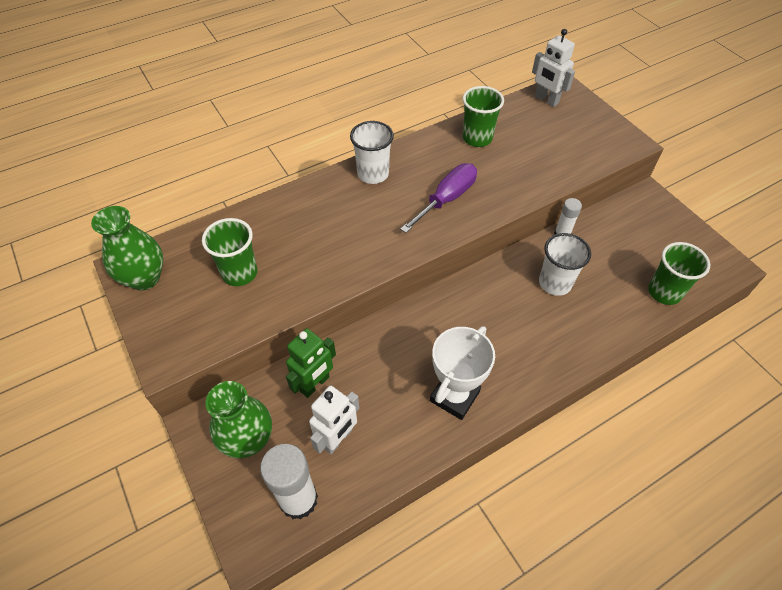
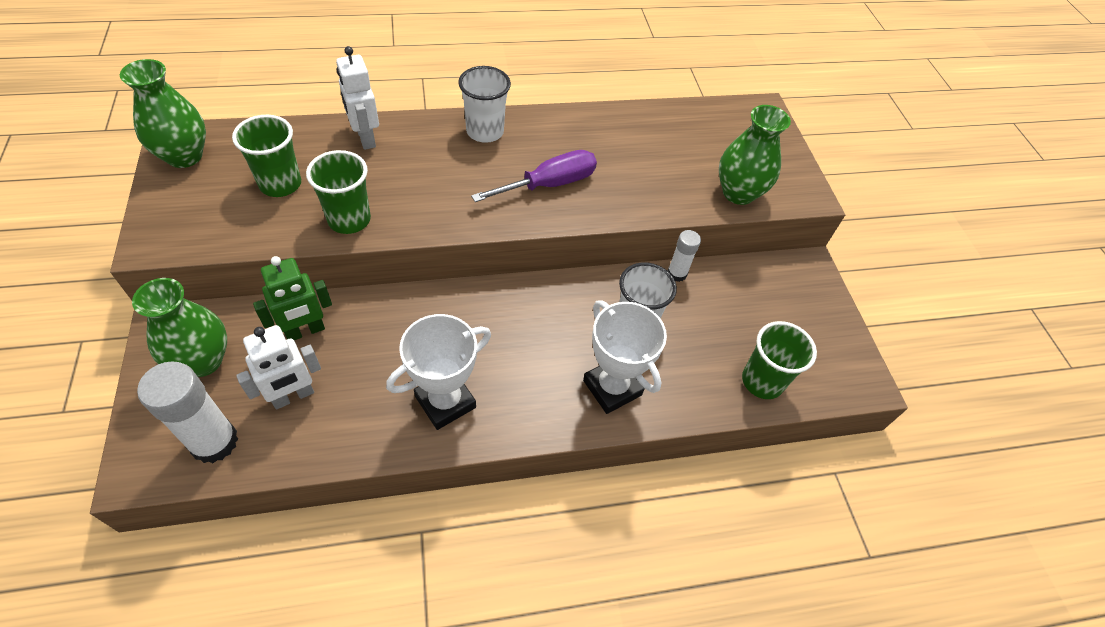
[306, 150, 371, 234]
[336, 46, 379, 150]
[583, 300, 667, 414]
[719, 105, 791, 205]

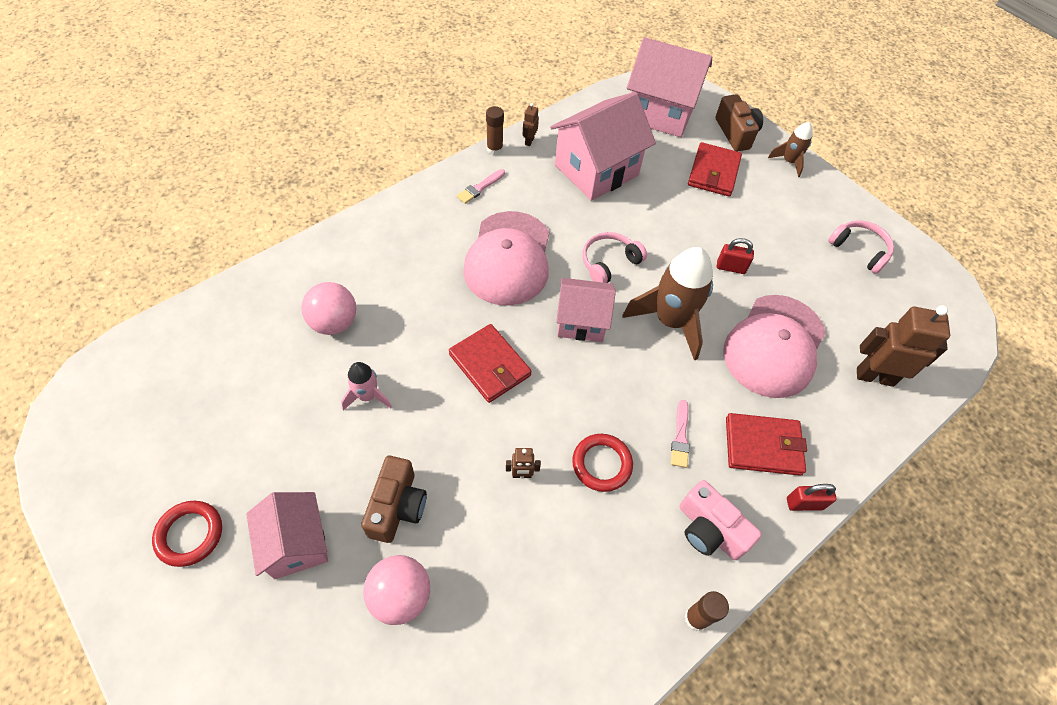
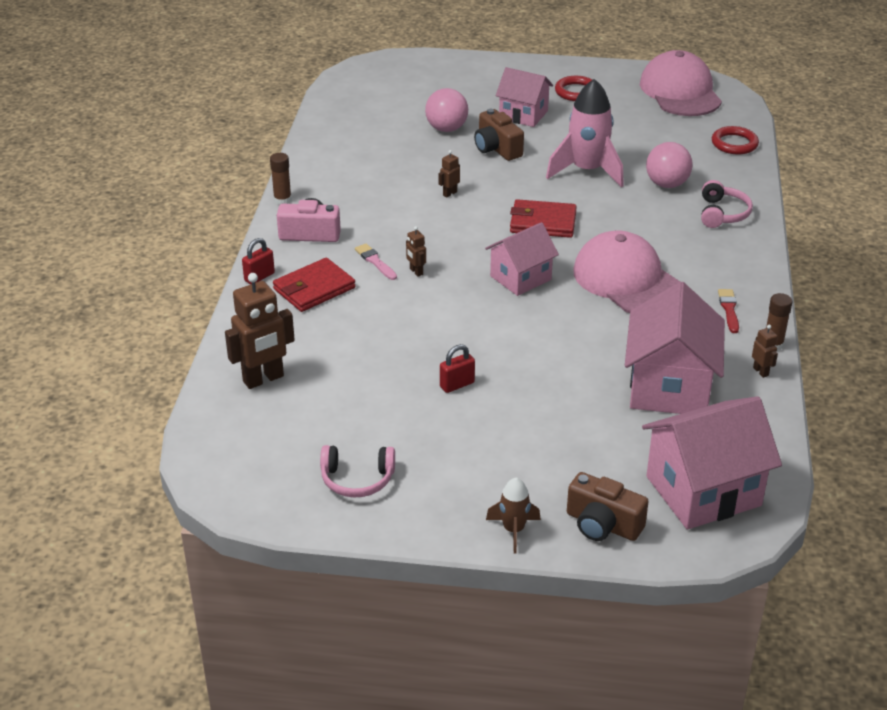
[406, 226, 426, 277]
[546, 79, 624, 188]
[640, 50, 722, 116]
[701, 180, 753, 228]
[712, 126, 759, 154]
[718, 289, 739, 333]
[623, 247, 713, 361] (first image)
[688, 142, 742, 197] (first image)

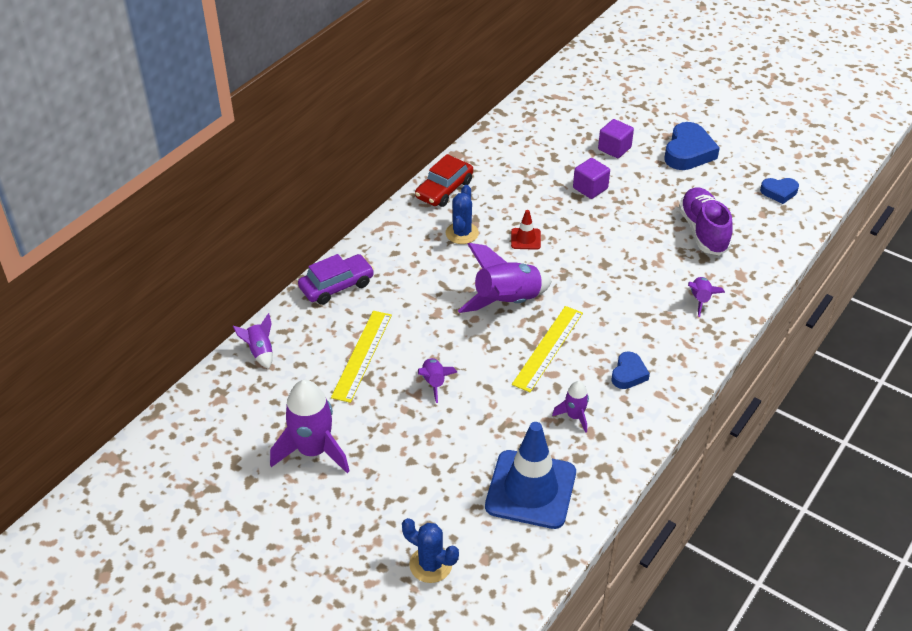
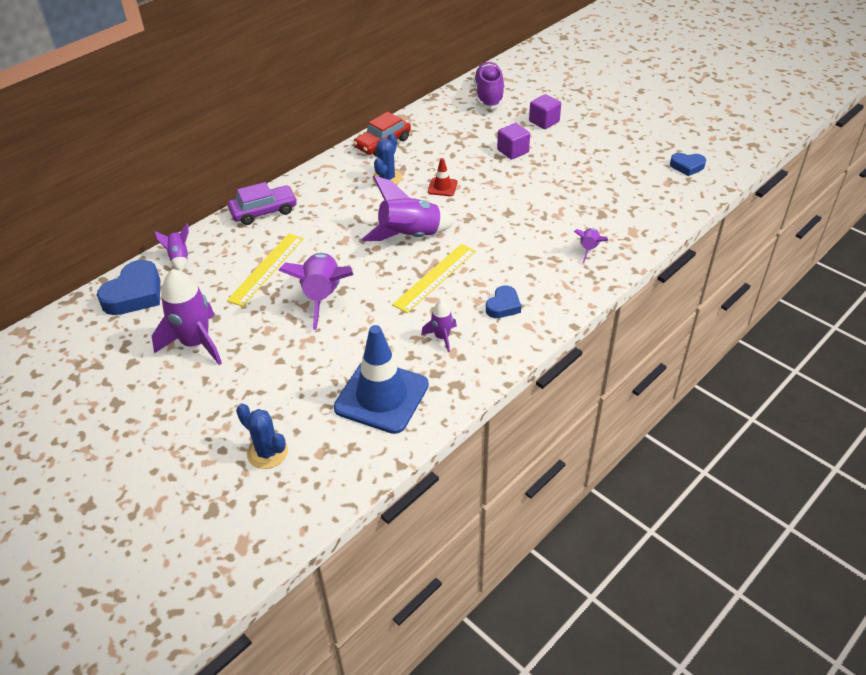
[97, 260, 160, 315]
[278, 253, 353, 330]
[474, 62, 504, 109]

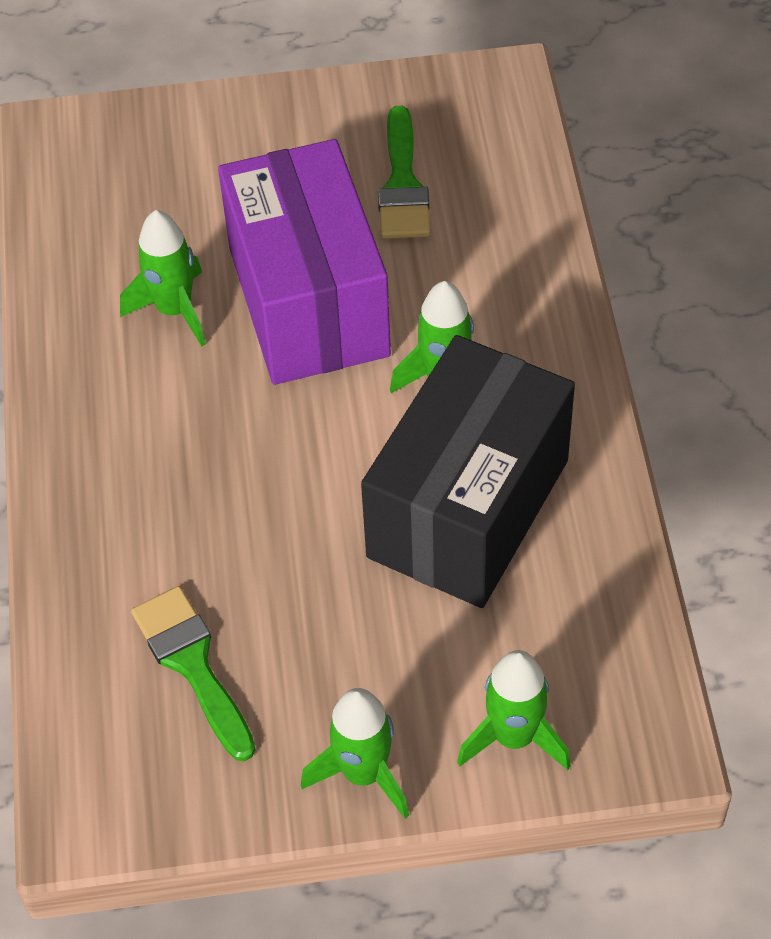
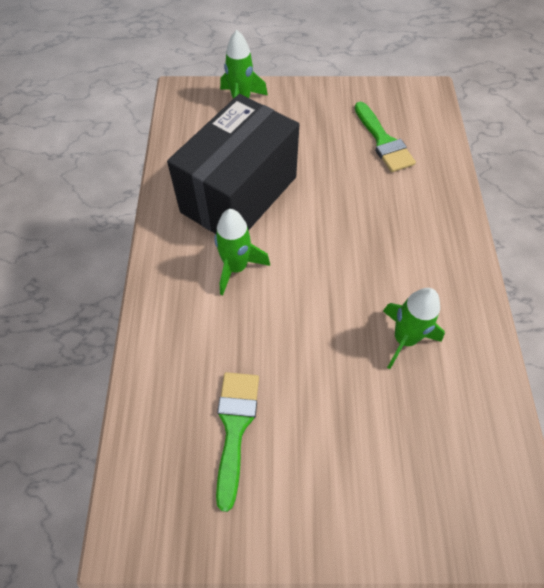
[218, 139, 391, 385] (first image)
[301, 688, 409, 819] (first image)

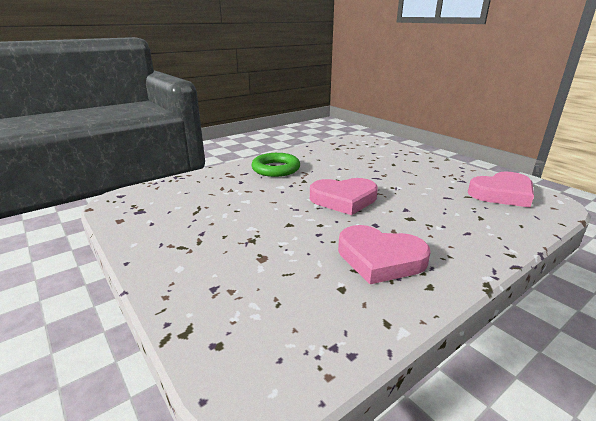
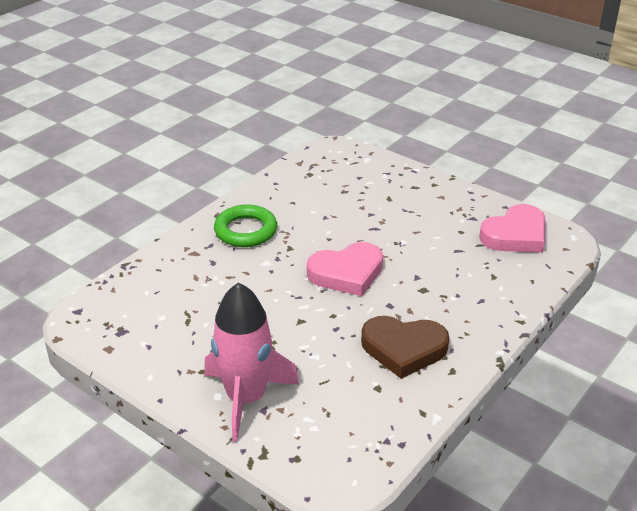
[204, 282, 299, 442]
[361, 316, 449, 379]

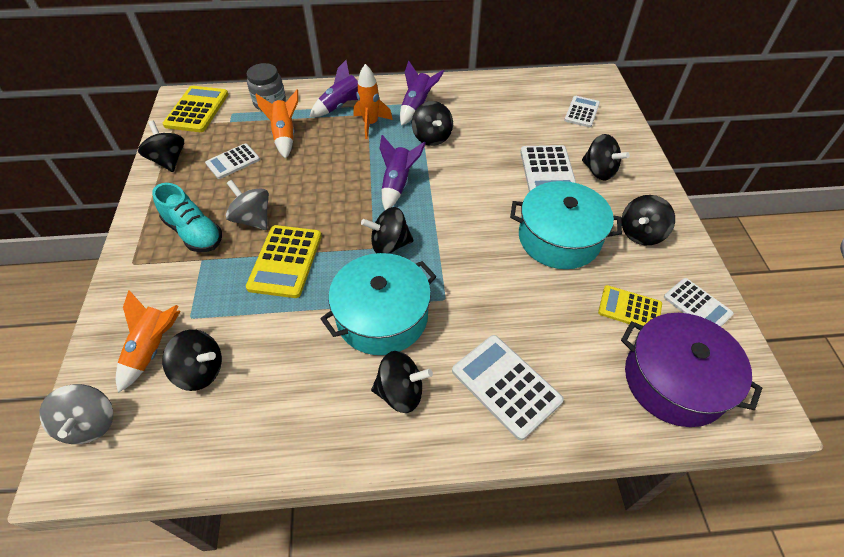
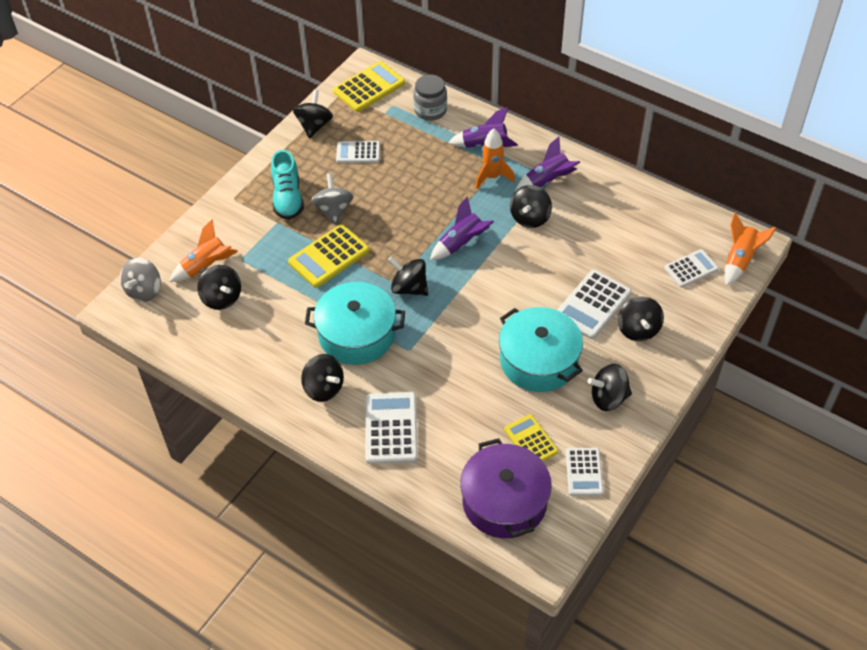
[724, 212, 776, 286]

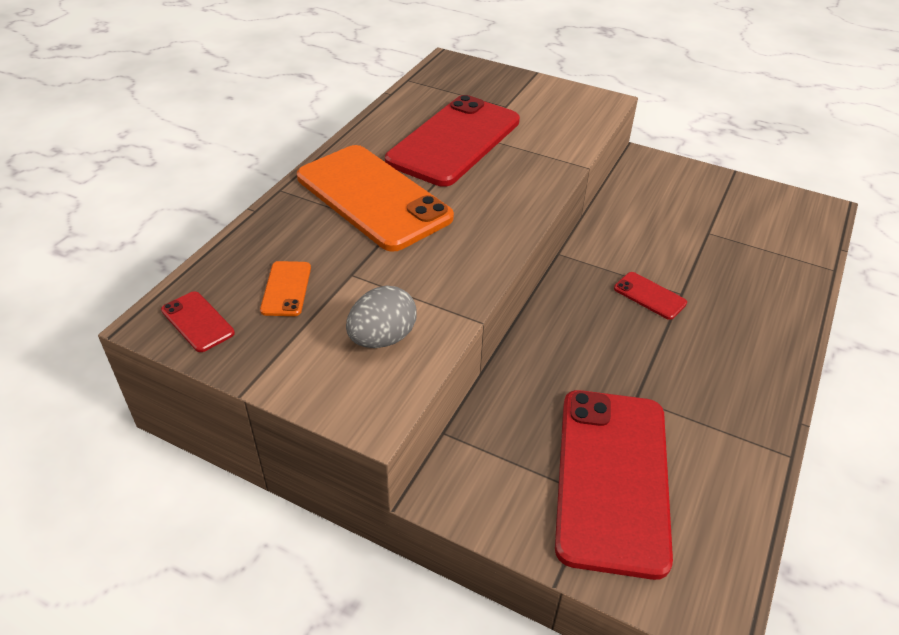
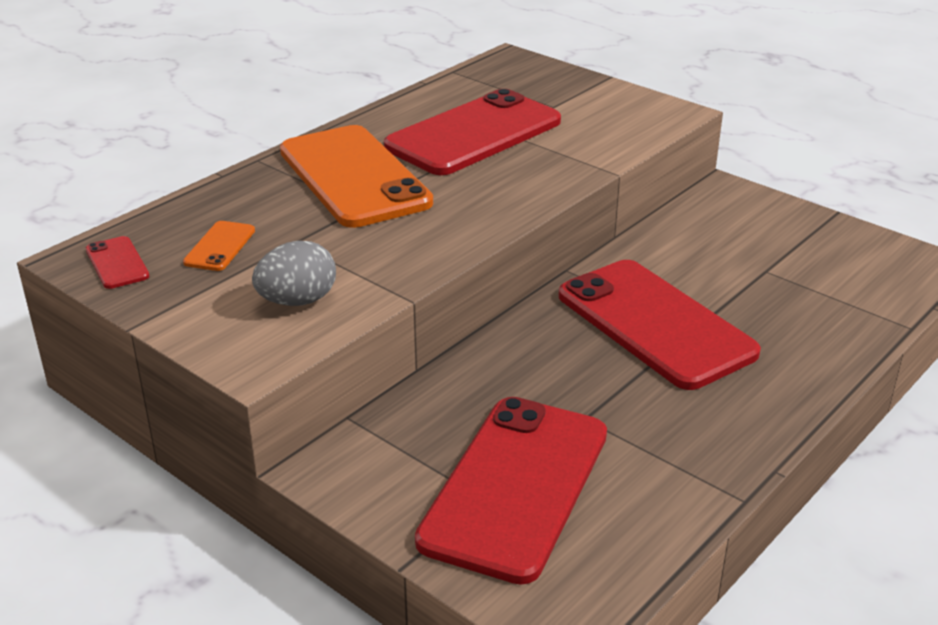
[559, 260, 761, 390]

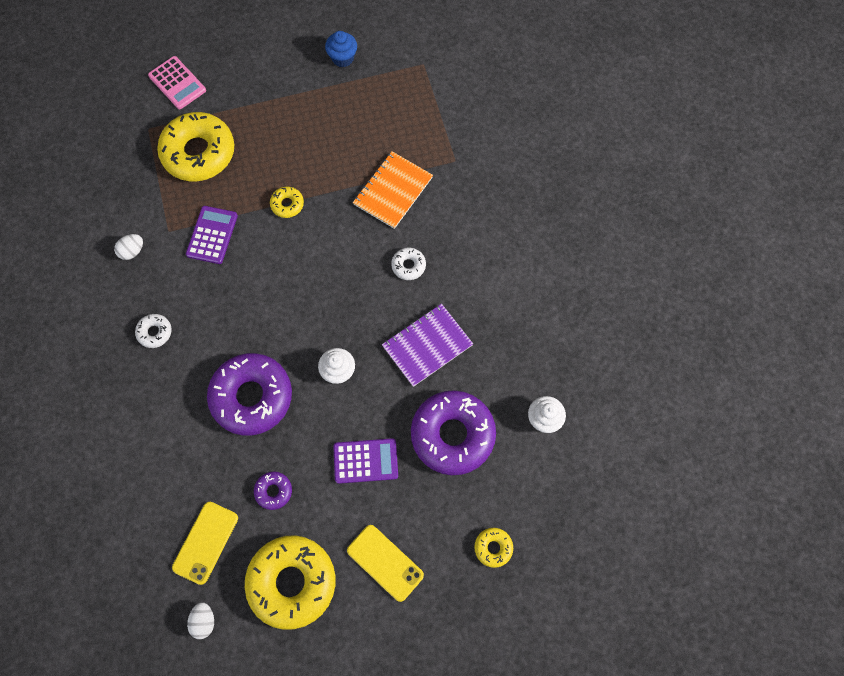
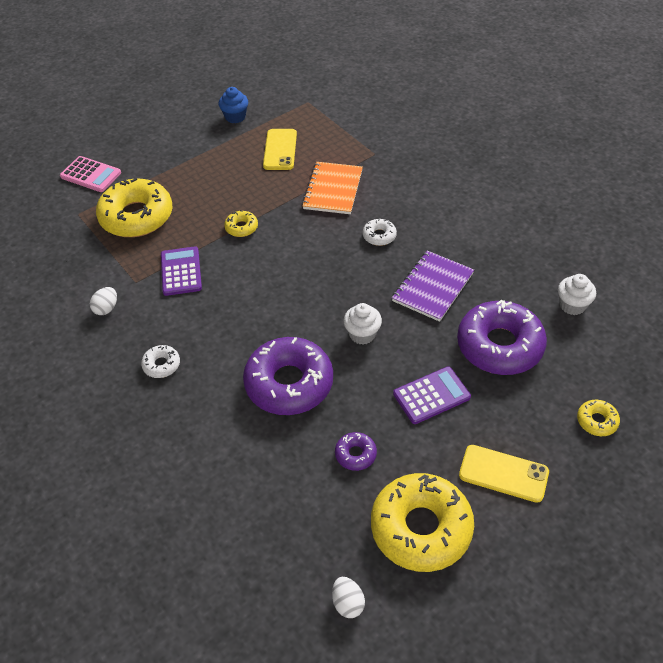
[263, 129, 297, 170]

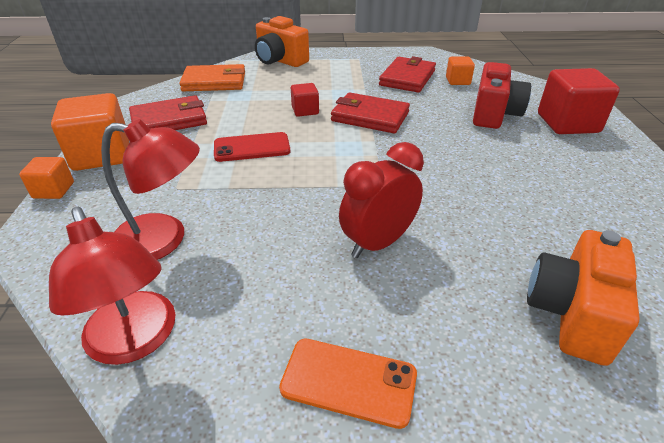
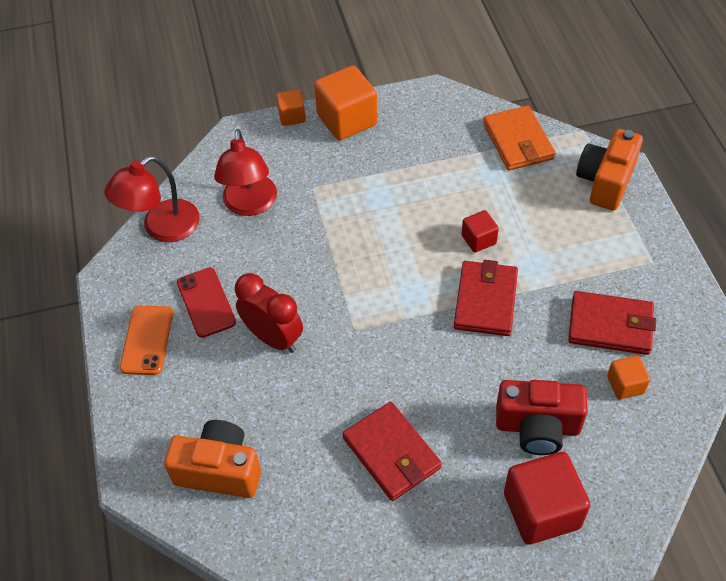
[177, 267, 236, 338]
[343, 402, 442, 501]

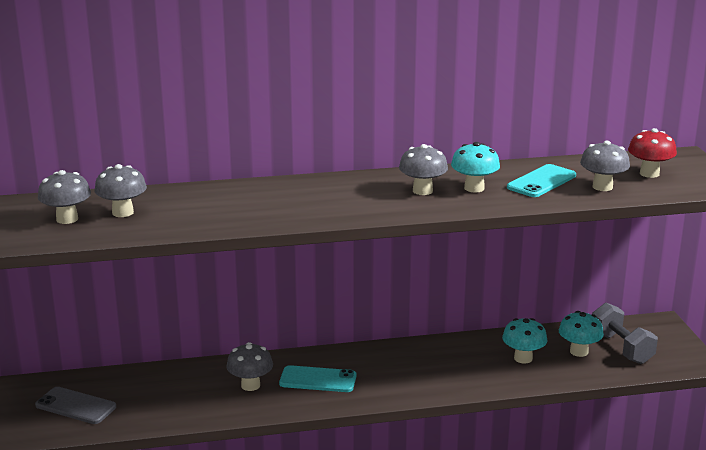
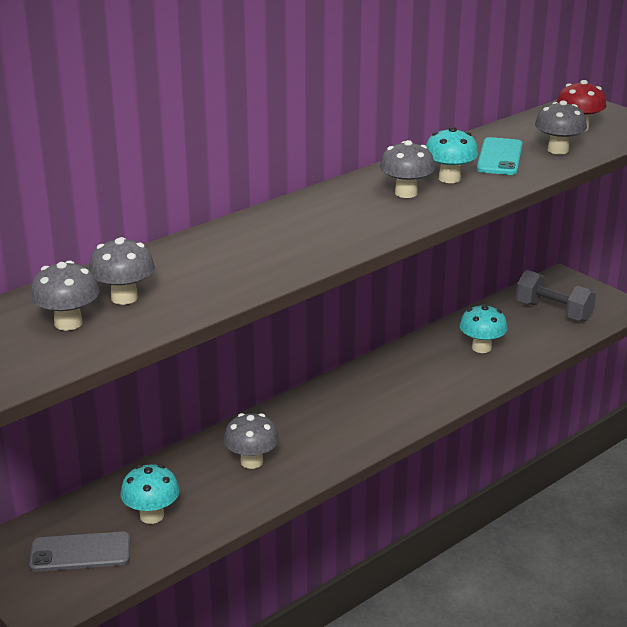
[120, 464, 180, 524]
[279, 365, 356, 392] (first image)

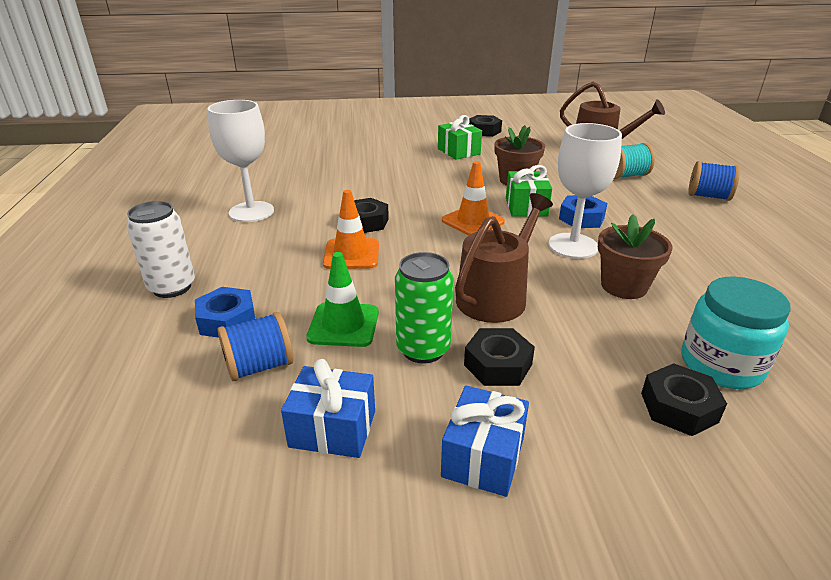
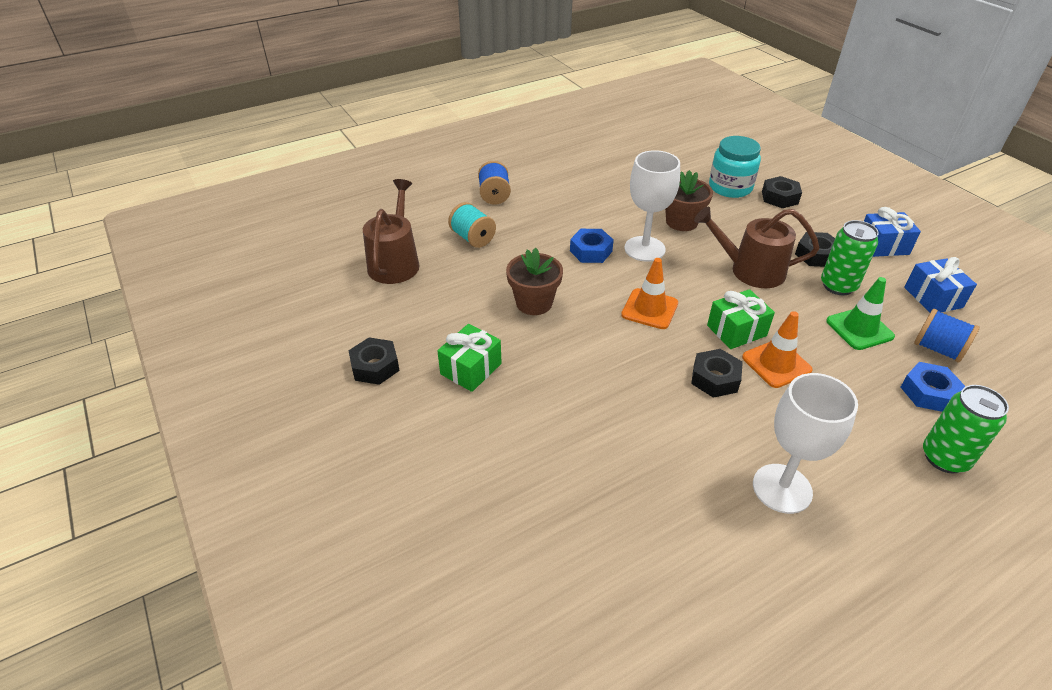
[707, 289, 775, 349]
[923, 385, 1009, 474]

